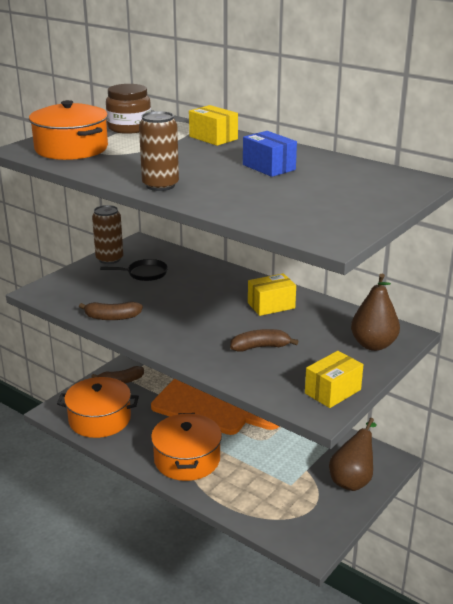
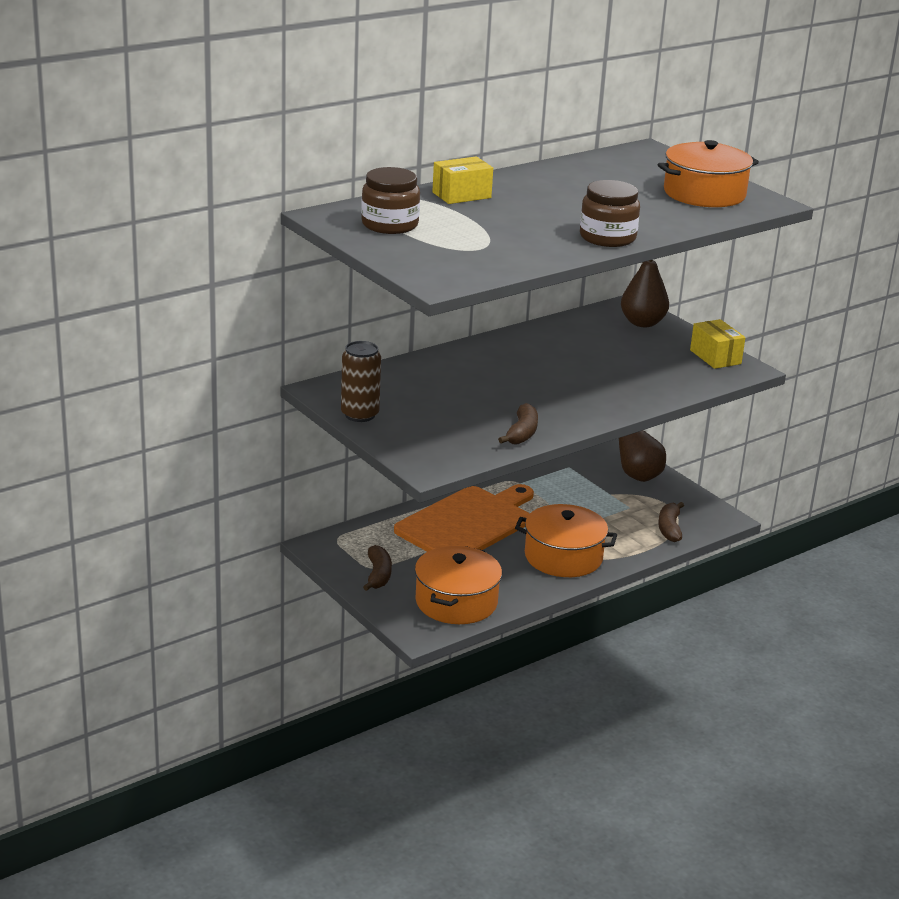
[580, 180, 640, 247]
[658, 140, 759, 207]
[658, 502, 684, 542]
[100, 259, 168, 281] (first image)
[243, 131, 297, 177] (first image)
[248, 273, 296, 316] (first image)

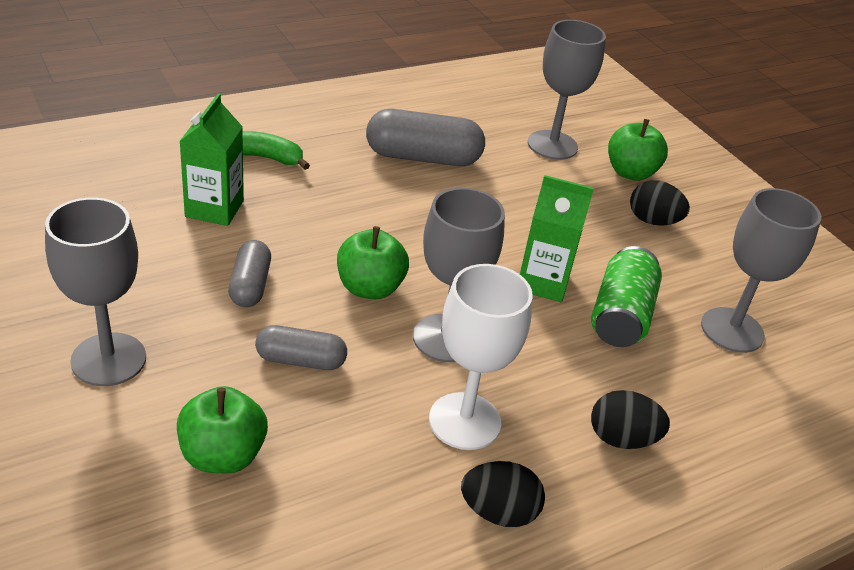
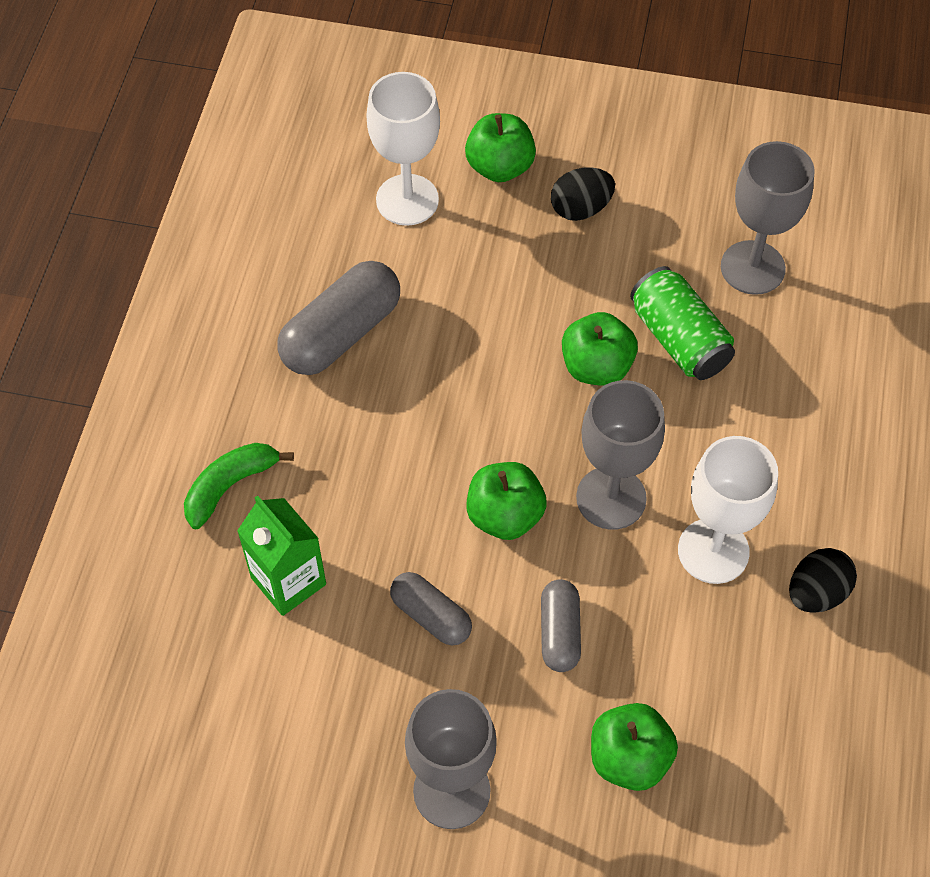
[366, 72, 440, 226]
[541, 579, 581, 672]
[562, 312, 638, 386]
[591, 390, 670, 449] (first image)

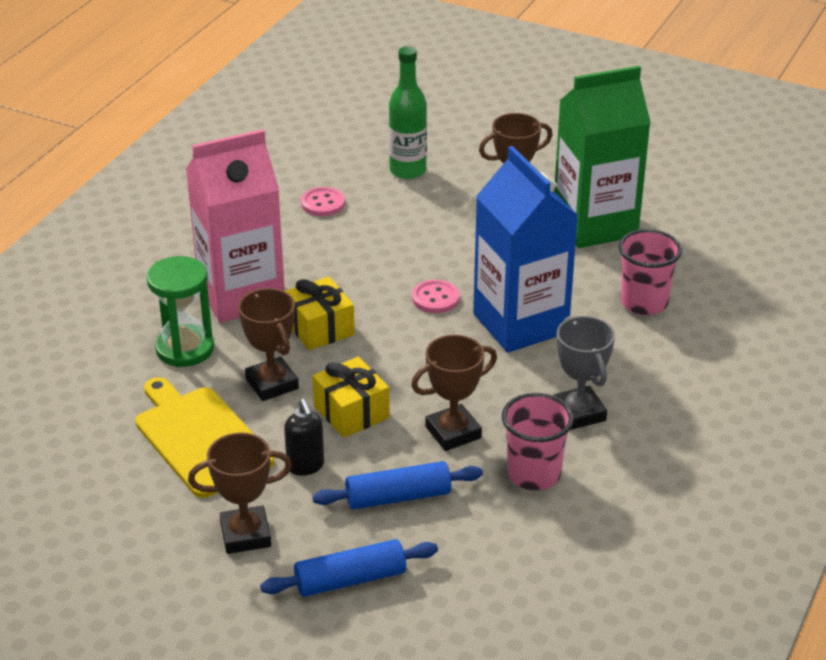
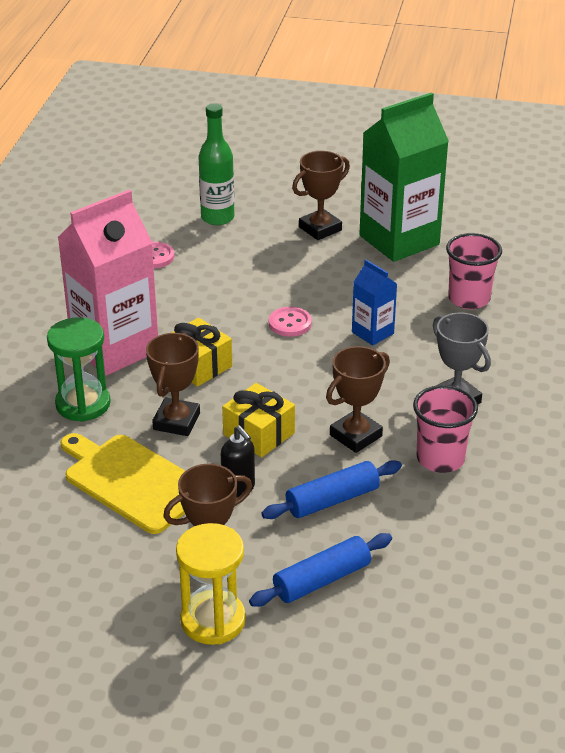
[146, 333, 200, 436]
[176, 523, 246, 645]
[352, 259, 397, 346]

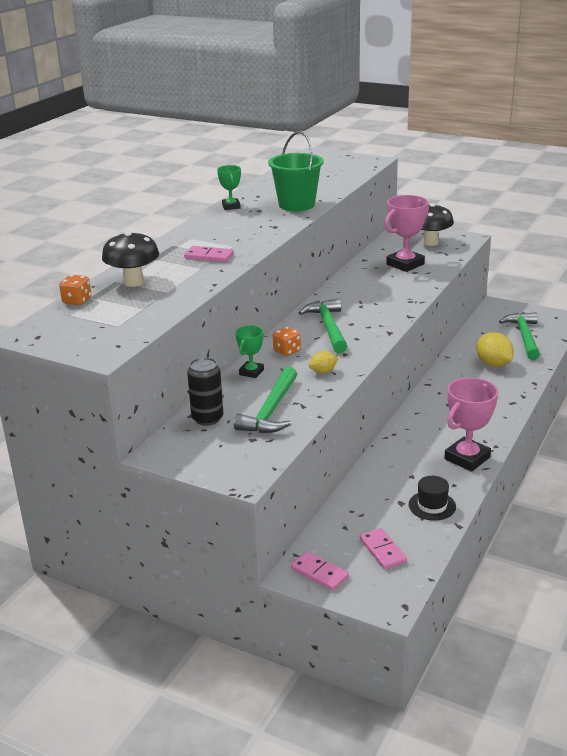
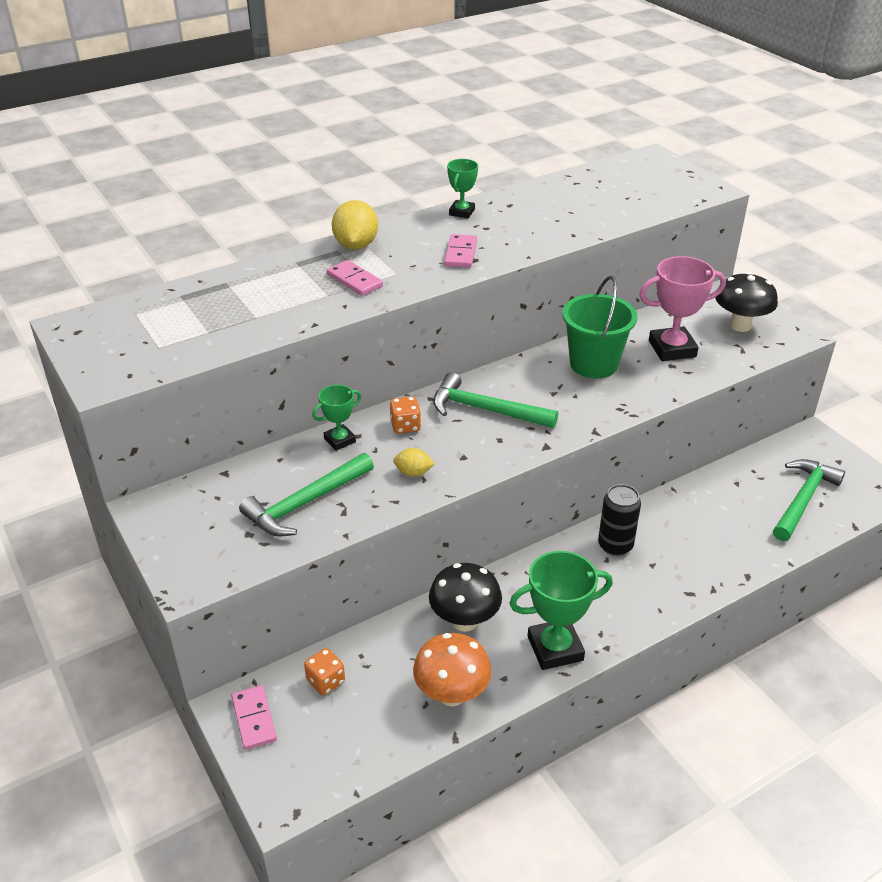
[304, 648, 345, 695]
[332, 200, 378, 250]
[413, 633, 492, 706]
[429, 563, 502, 632]
[433, 372, 558, 428]
[444, 234, 477, 268]
[509, 551, 613, 670]
[562, 276, 637, 379]
[598, 484, 641, 556]

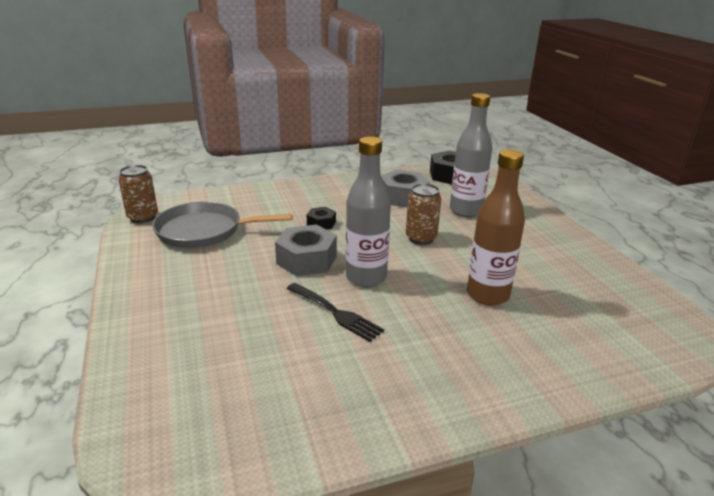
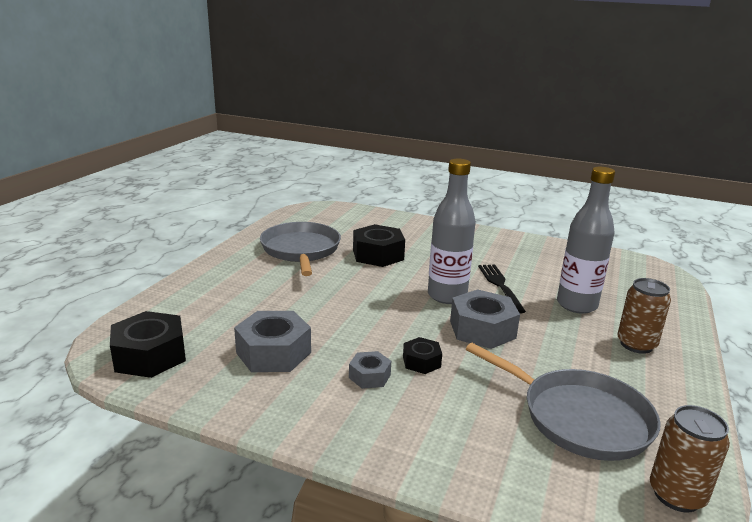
[260, 222, 341, 276]
[349, 351, 391, 389]
[353, 224, 405, 267]
[557, 167, 615, 314]
[617, 278, 671, 354]

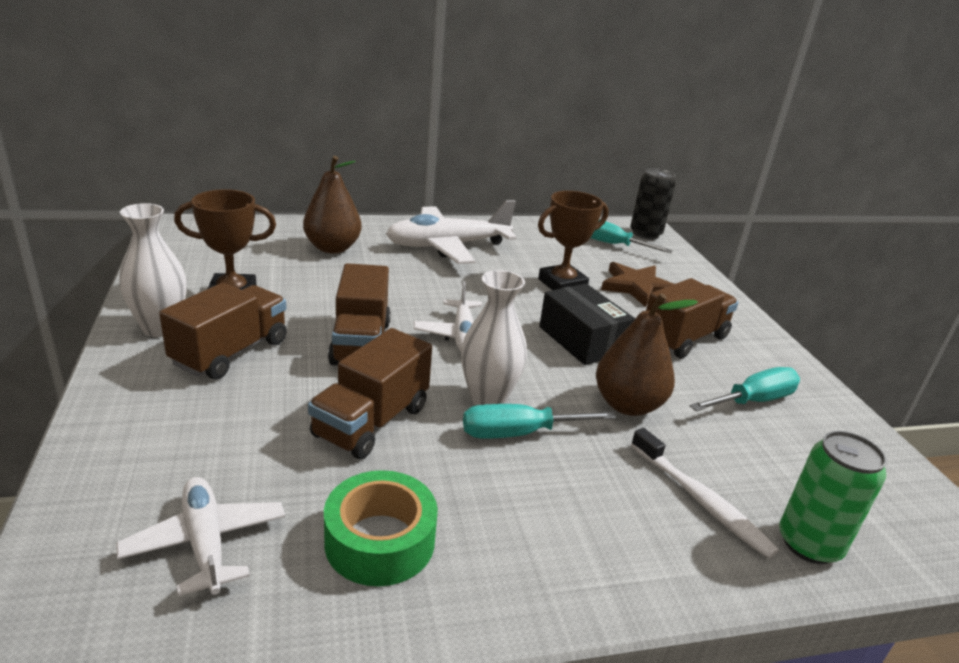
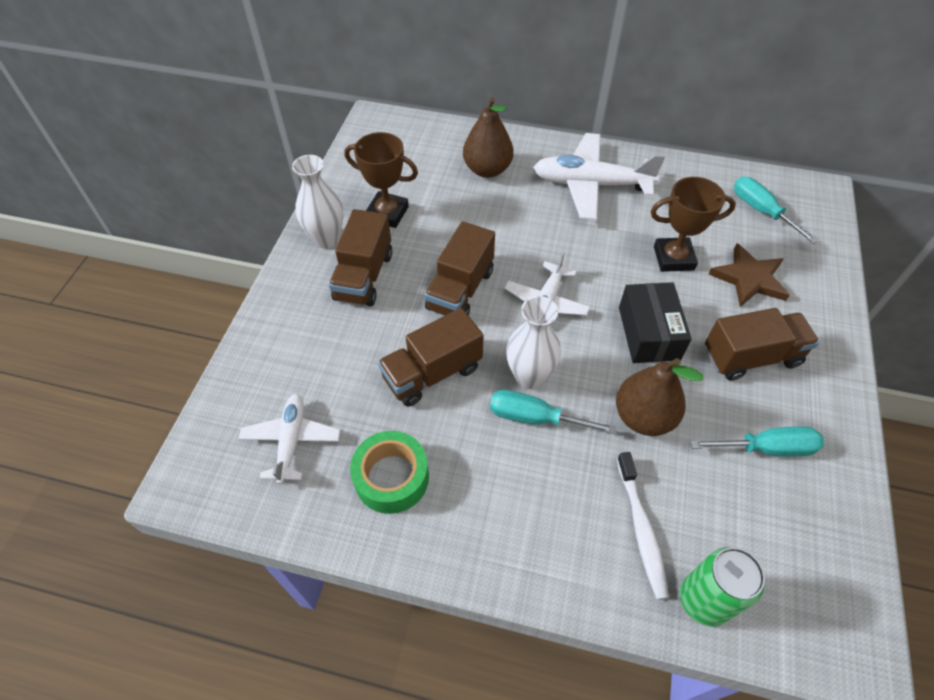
[329, 209, 392, 306]
[630, 168, 676, 240] (first image)

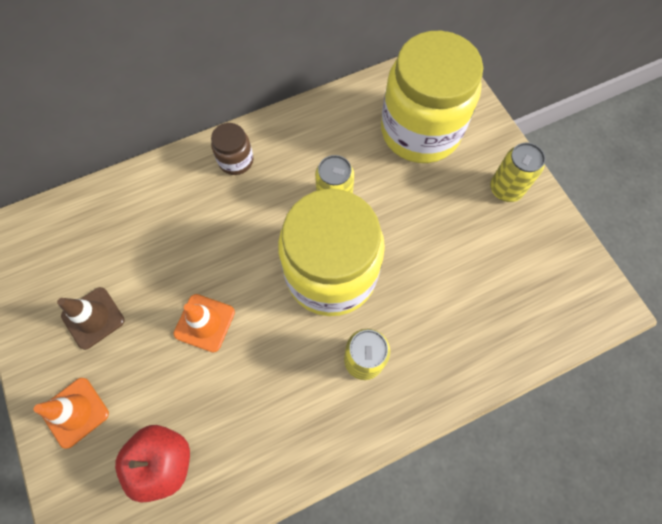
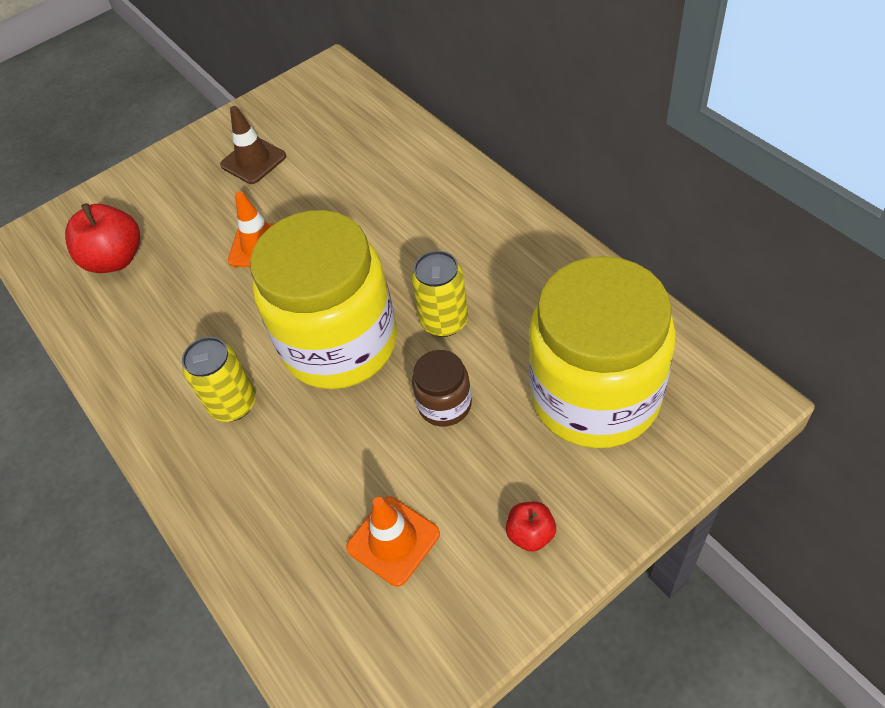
[346, 497, 440, 586]
[412, 350, 472, 427]
[506, 502, 556, 552]

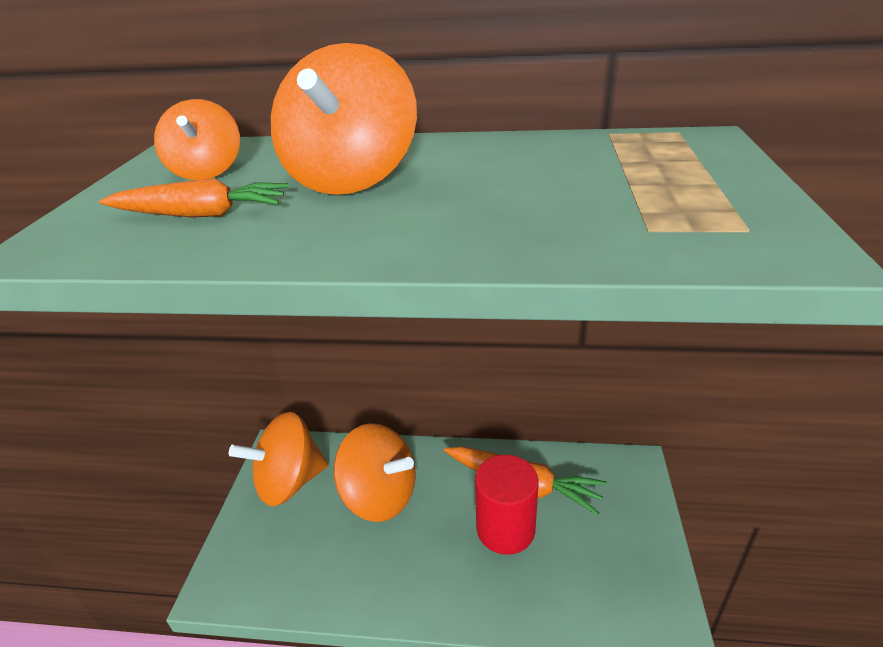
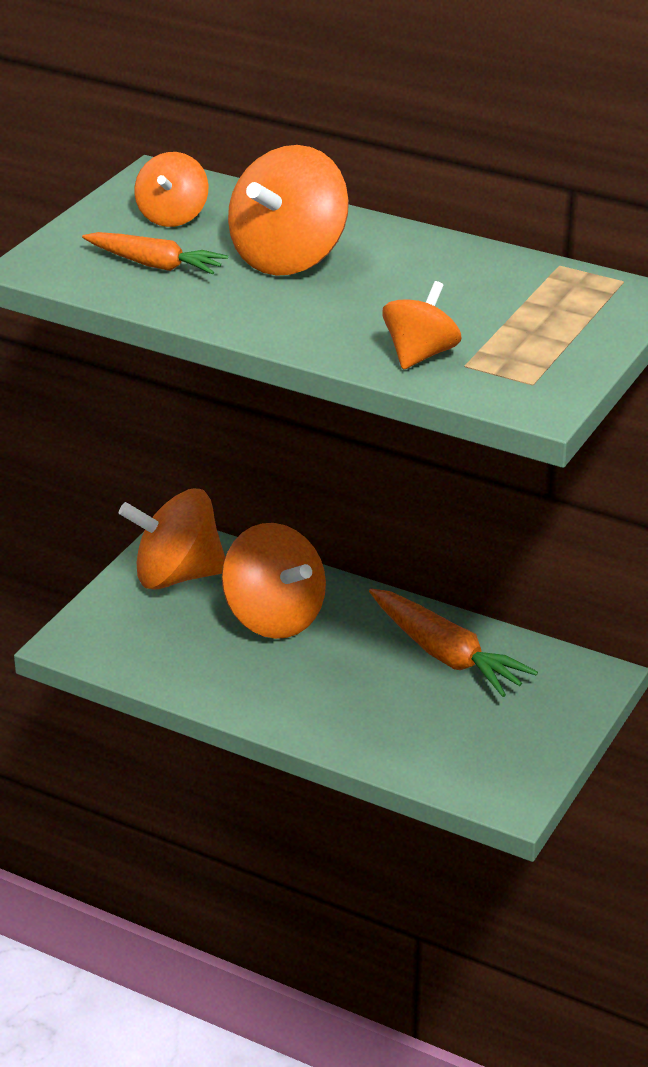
[382, 281, 462, 370]
[475, 455, 539, 555] (first image)

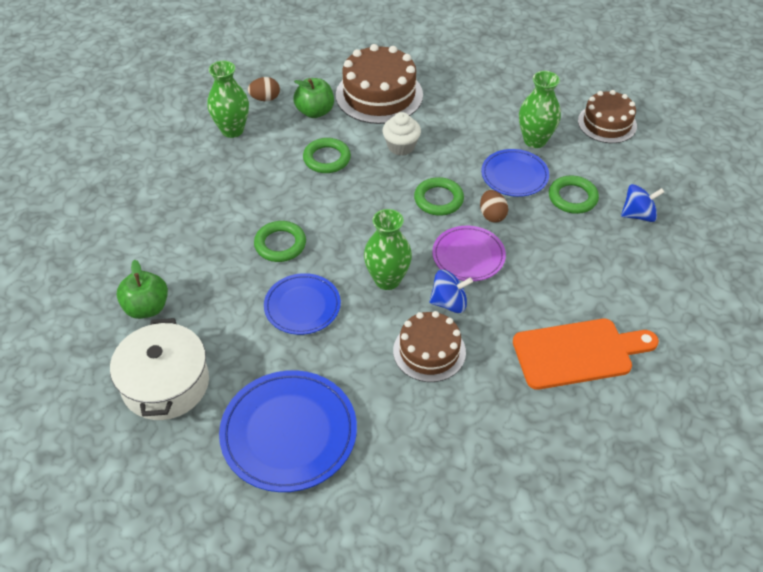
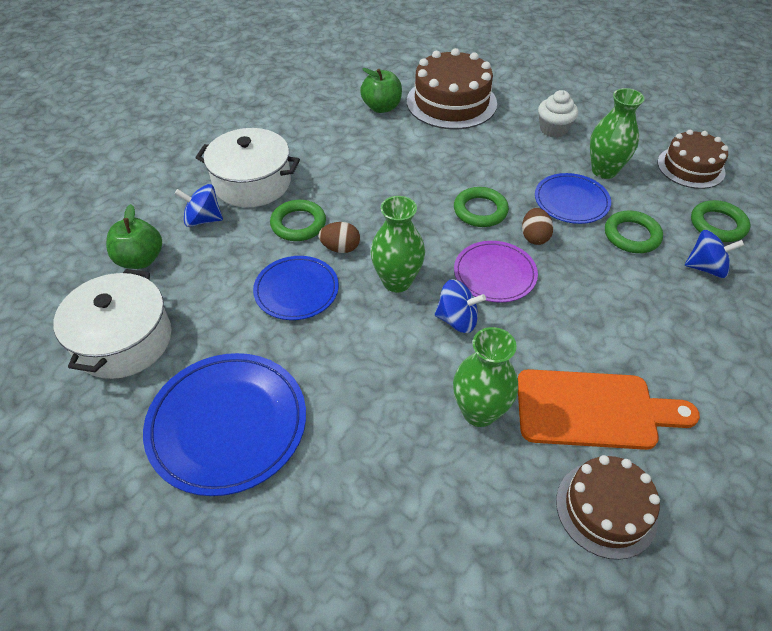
[175, 184, 223, 227]
[195, 128, 300, 207]
[319, 222, 360, 253]
[453, 327, 518, 427]
[538, 90, 578, 138]
[556, 455, 660, 560]
[691, 200, 750, 242]

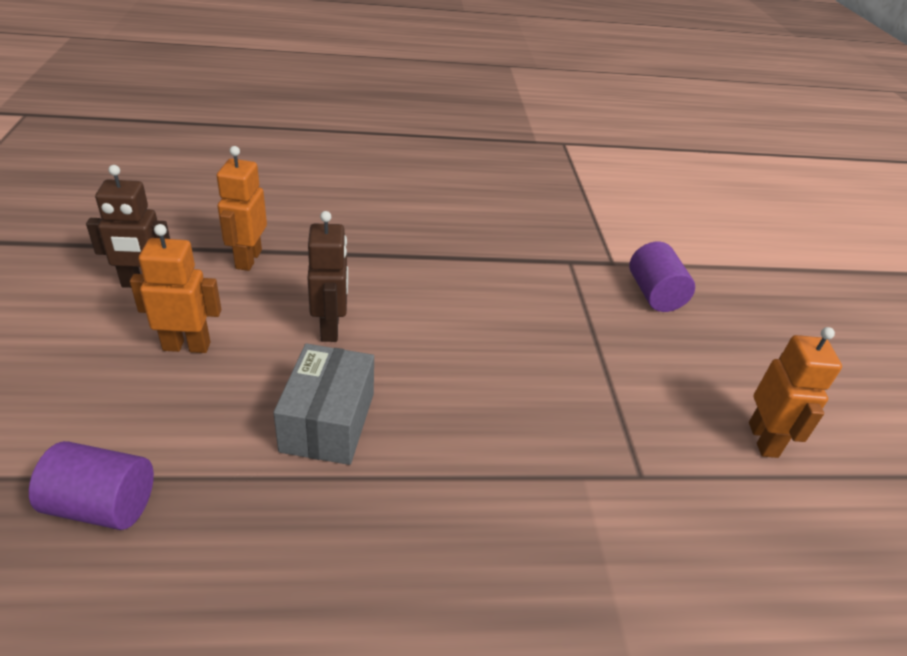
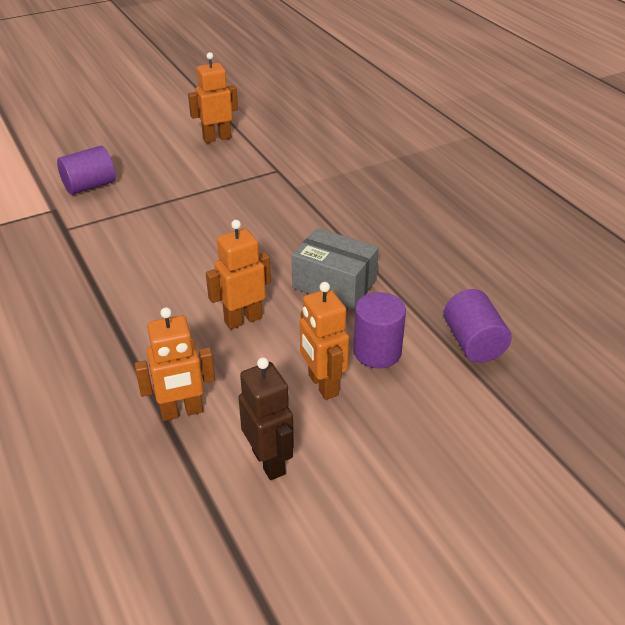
[206, 220, 271, 330]
[292, 228, 379, 309]
[353, 292, 406, 368]

